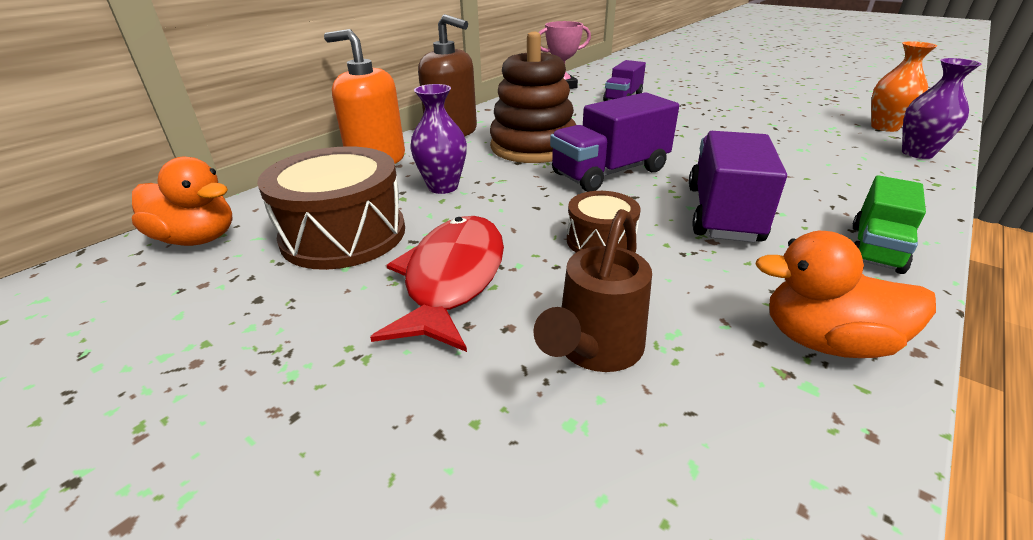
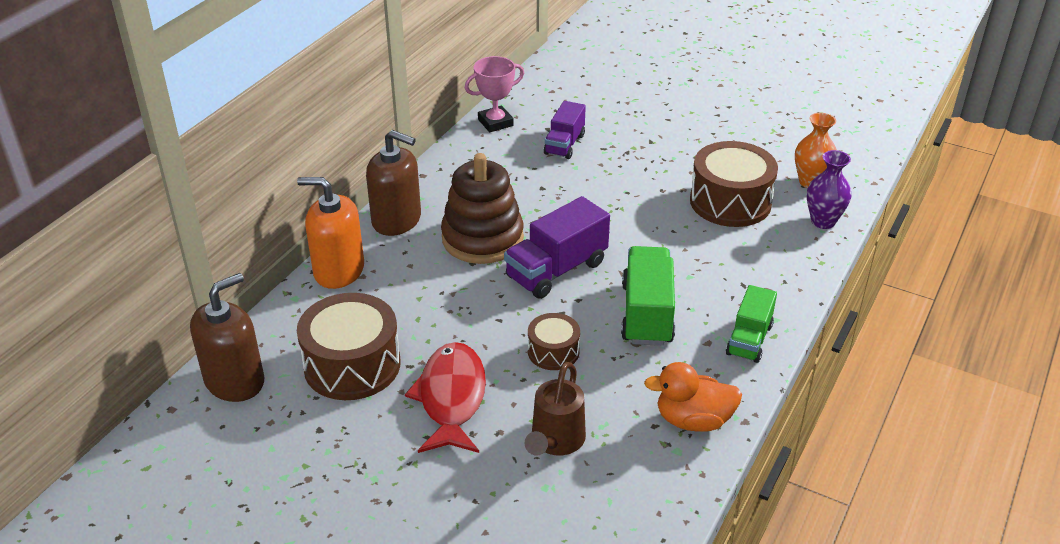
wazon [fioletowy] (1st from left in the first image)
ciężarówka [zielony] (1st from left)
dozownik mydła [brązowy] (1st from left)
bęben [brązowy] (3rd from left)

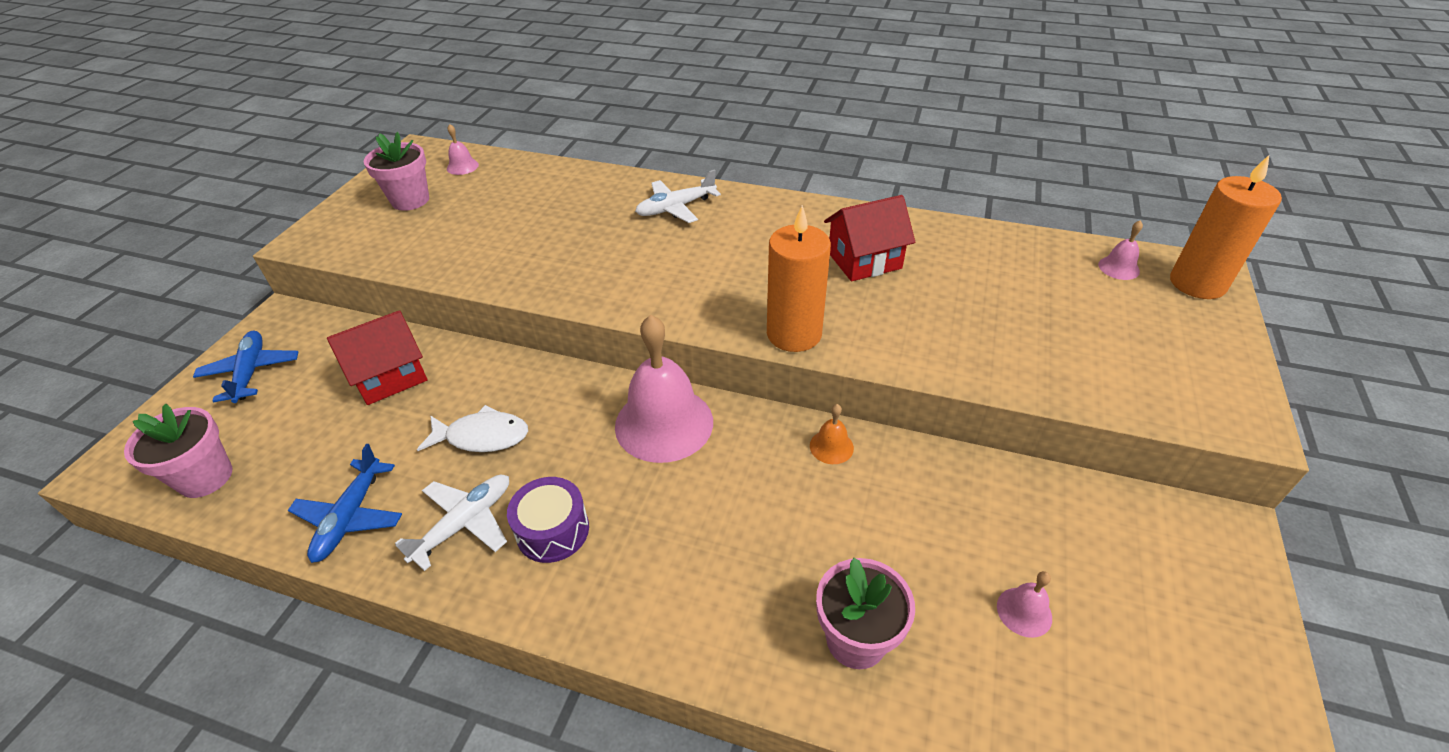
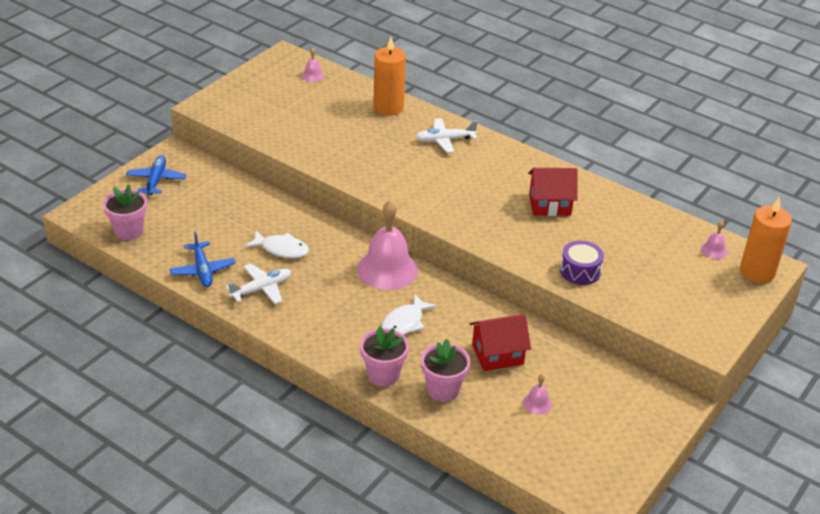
doniczka [różowy] (2nd from left)
świeca [pomarańczowy] (1st from left)
domek [czerwony] (1st from left)
dzwonek [pomarańczowy]
samolot [niebieski] (2nd from left)
bęben [fioletowy]
ryba [biały] (2nd from left)

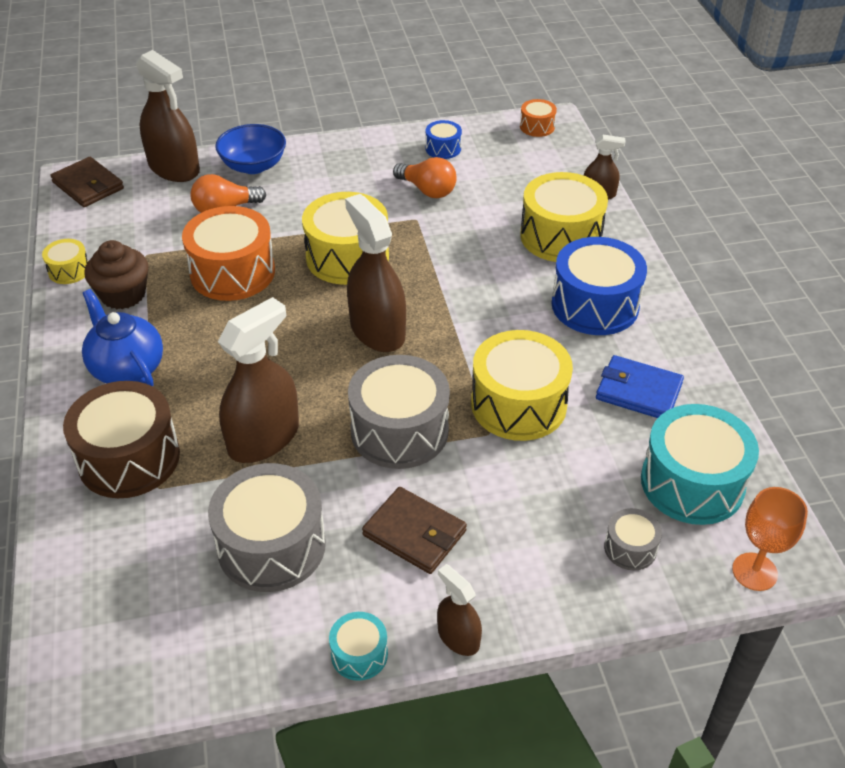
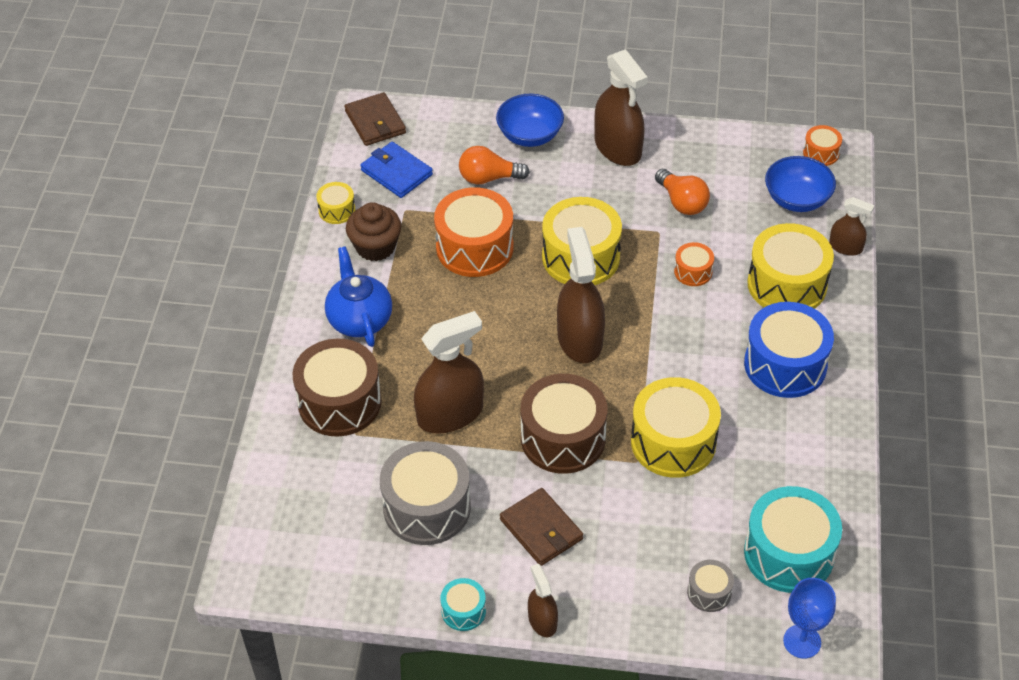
spryskiwacz [brązowy] (4th from left)
bęben [niebieski] (1st from left in the first image)
bęben [brązowy] (2nd from left)
portfel [niebieski]
kielich [niebieski]
miska [niebieski] (2nd from left)
bęben [pomarańczowy] (2nd from left)

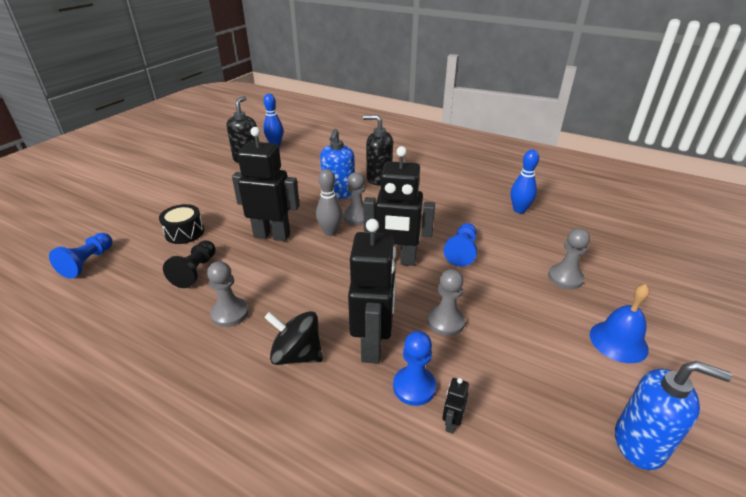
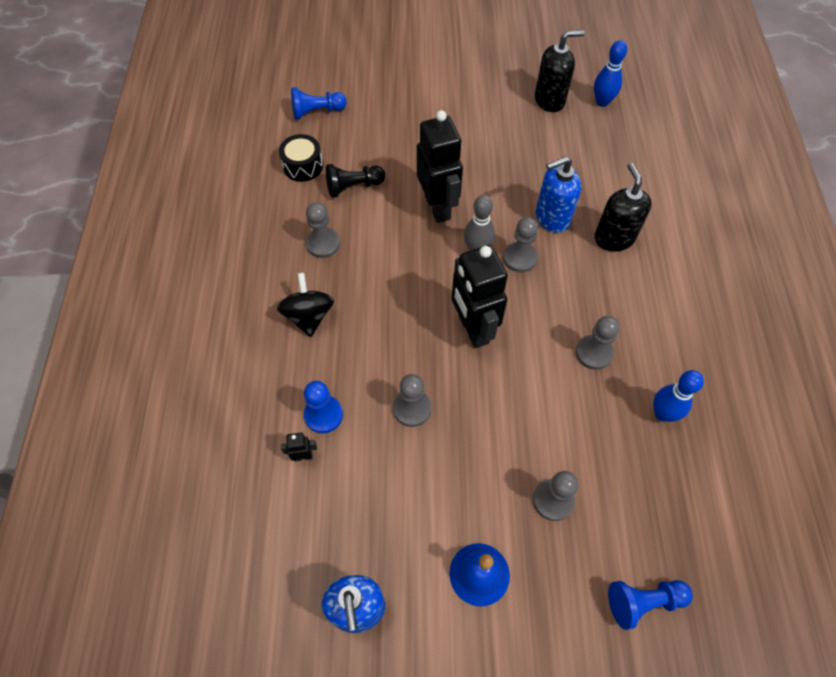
bęben [czarny]
robot [czarny] (2nd from left in the first image)
pionek [niebieski] (3rd from left)
pionek [szary] (5th from left)

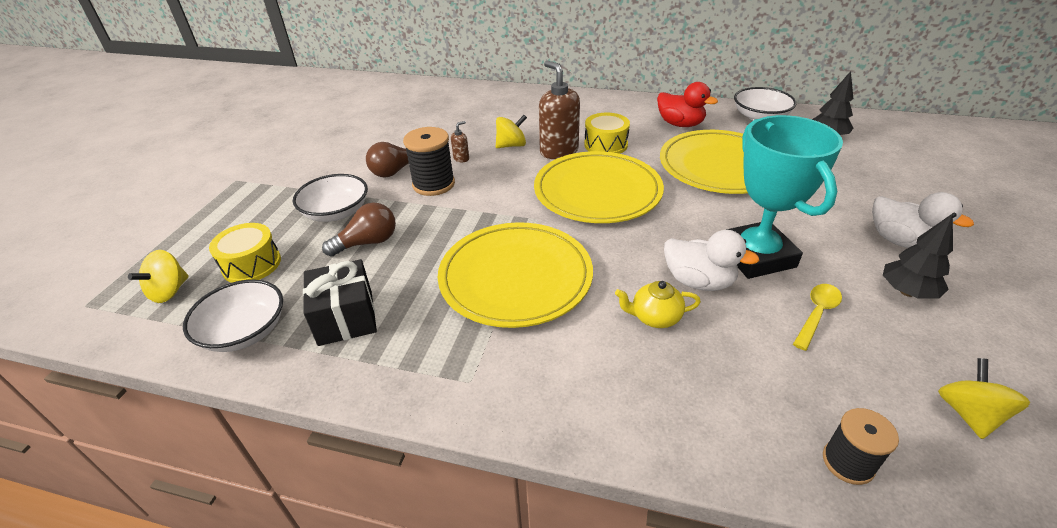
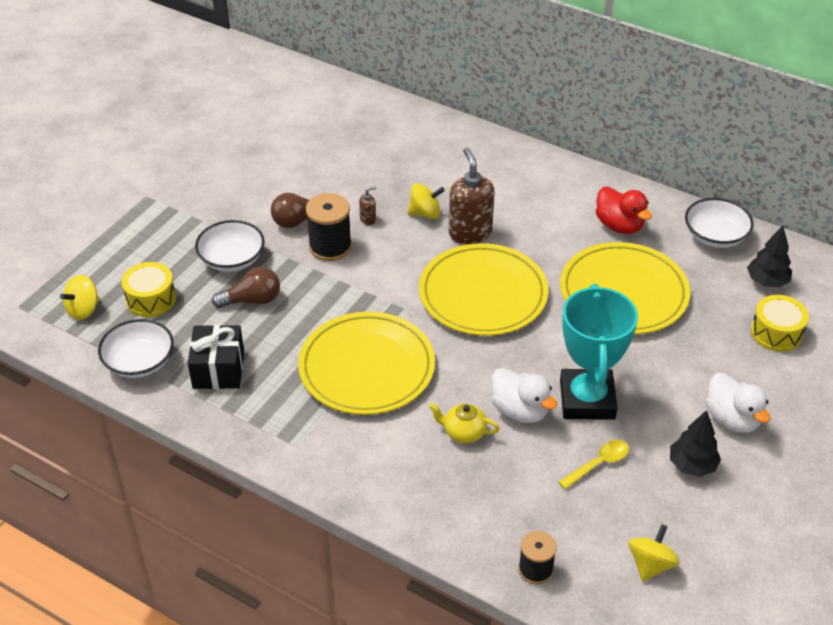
bęben [żółty] (2nd from left)

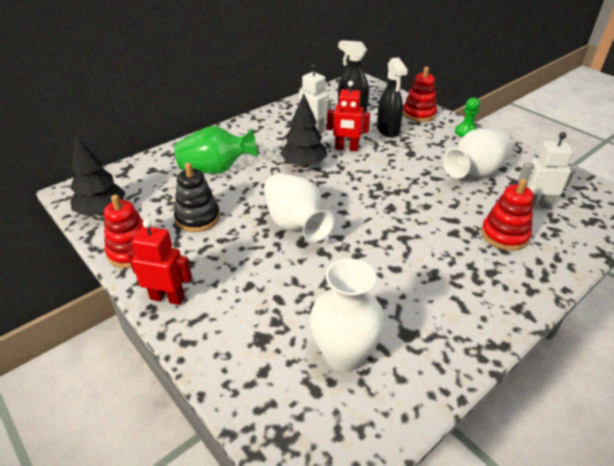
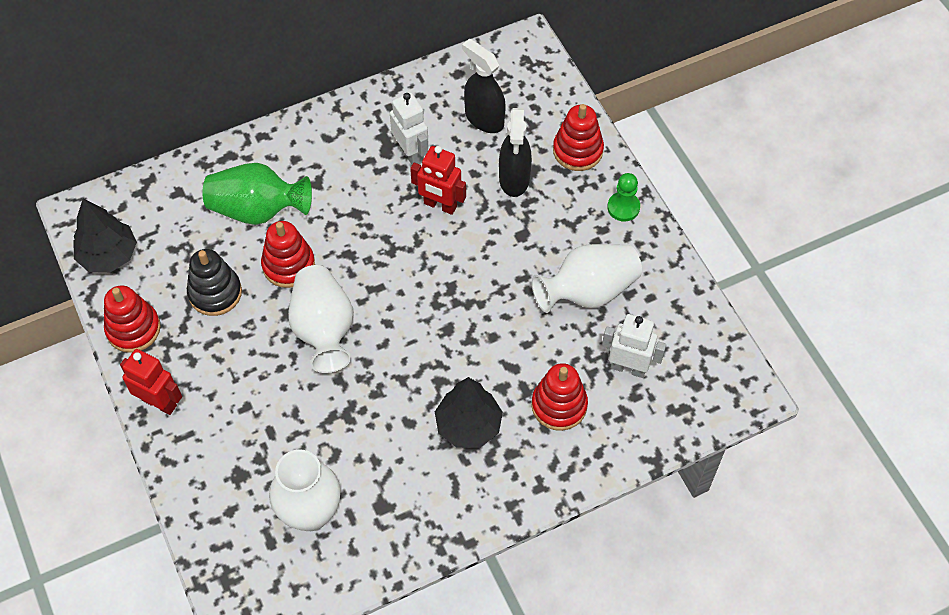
drzewko [czarny] (2nd from left)
zabawka nakładanka [czerwony] (2nd from left)

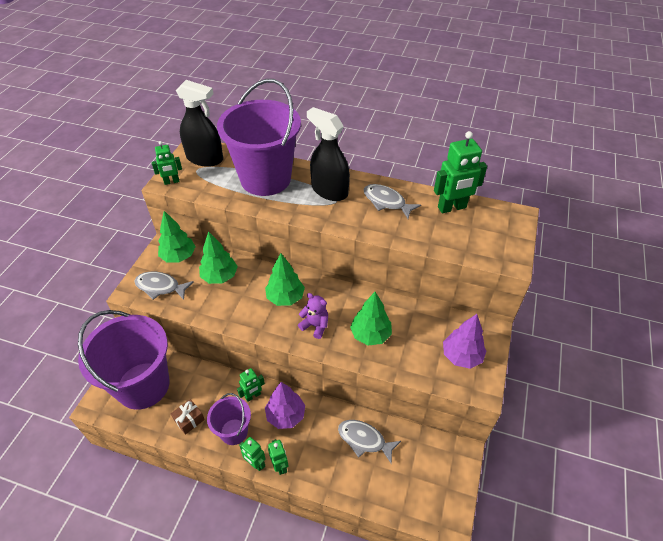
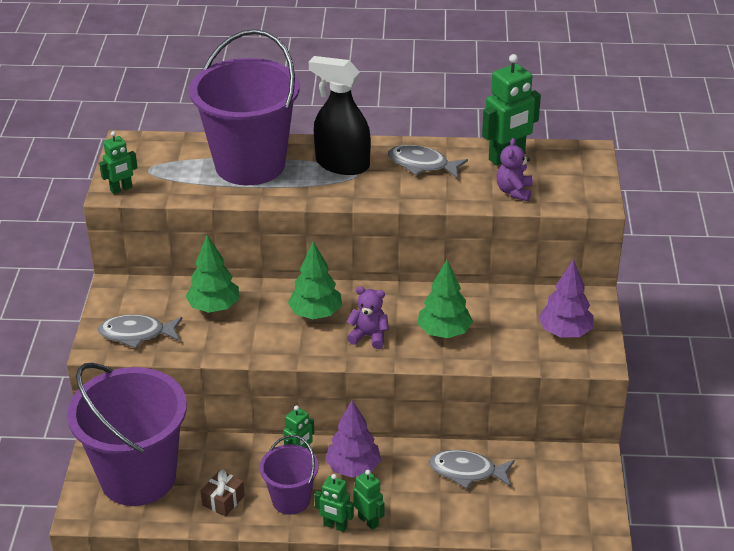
spryskiwacz [czarny] (1st from left in the first image)
drzewko [zielony] (1st from left in the first image)
miś [fioletowy] (2nd from left)

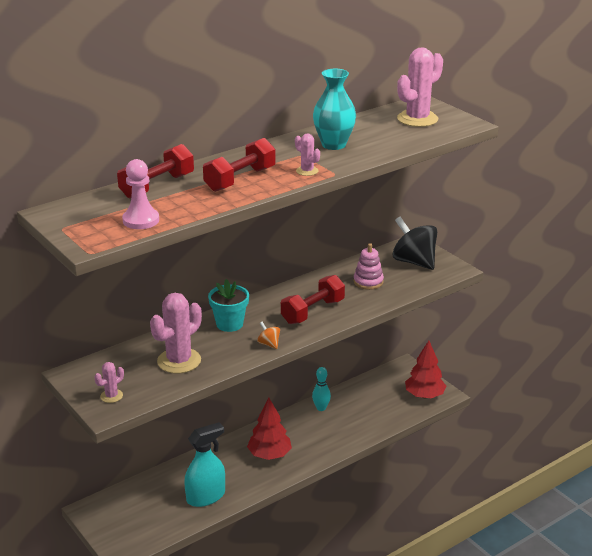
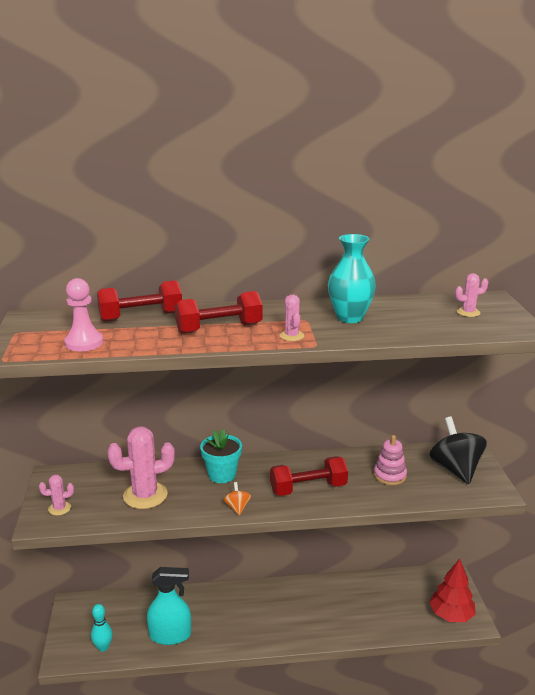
kaktus [różowy] (4th from left)
kręgiel [turkusowy]
drzewko [czerwony] (1st from left in the first image)

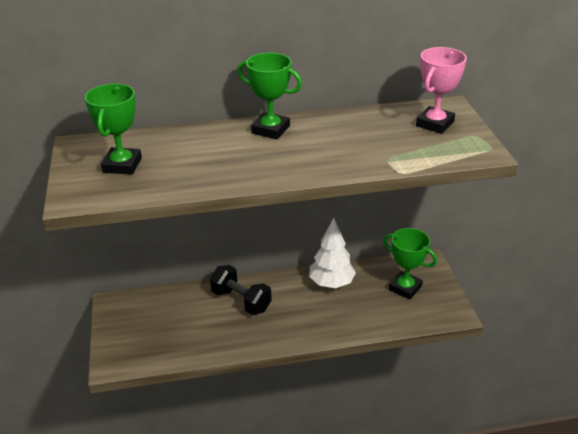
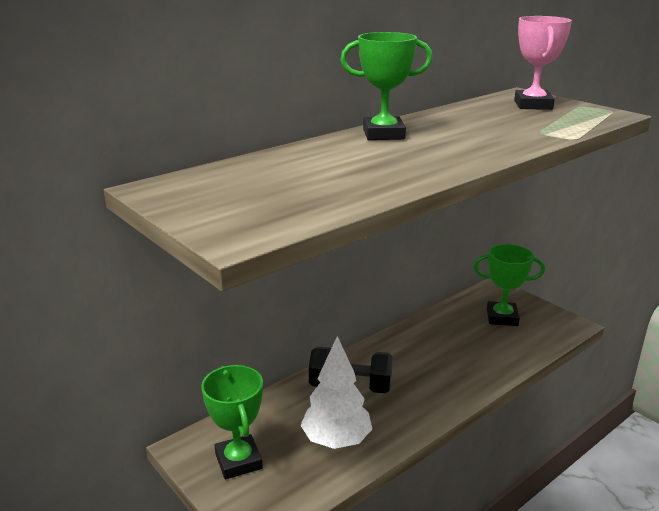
puchar [zielony] (1st from left)
drzewko [biały]

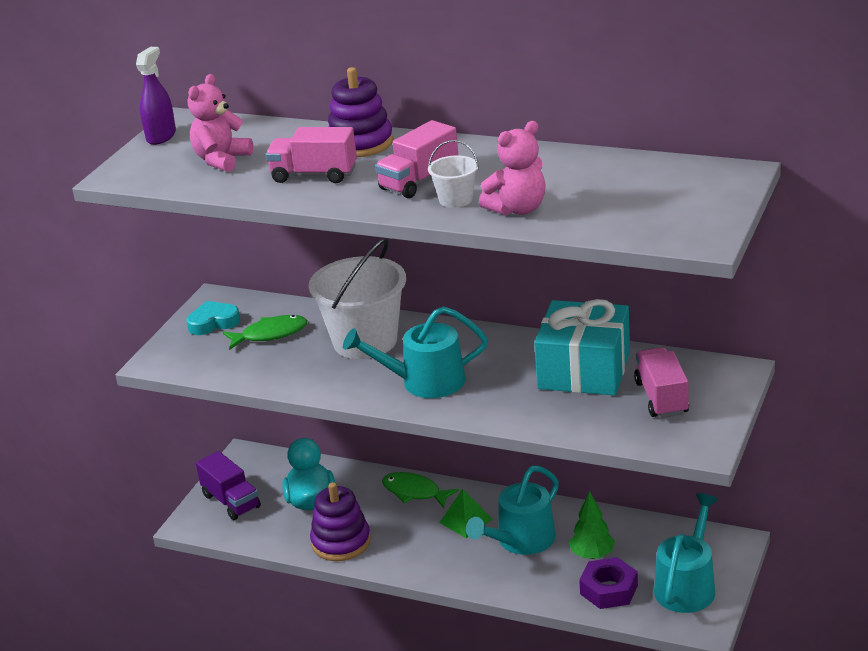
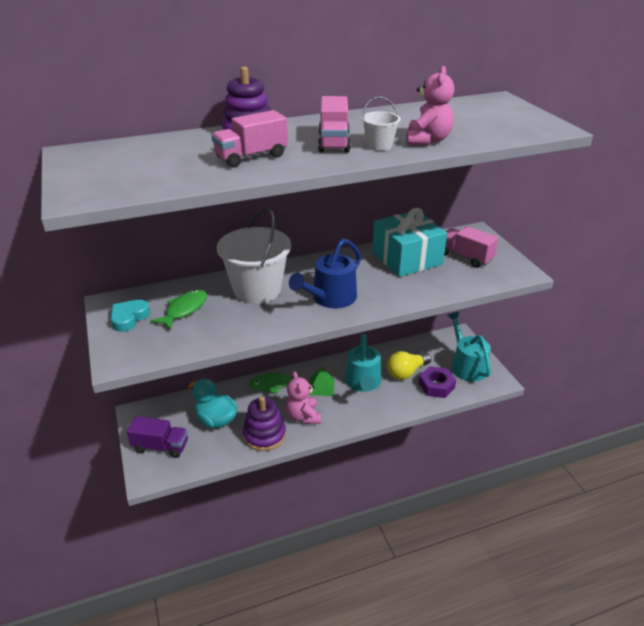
spryskiwacz [fioletowy]
miś [różowy] (1st from left)
konewka [niebieski]
żarówka [żółty]

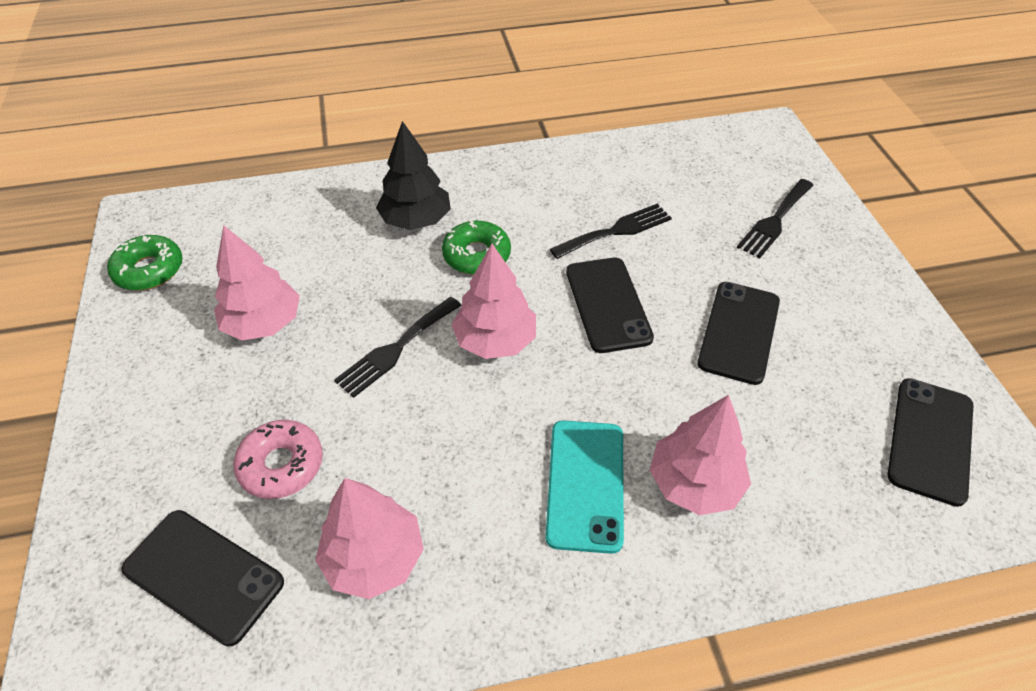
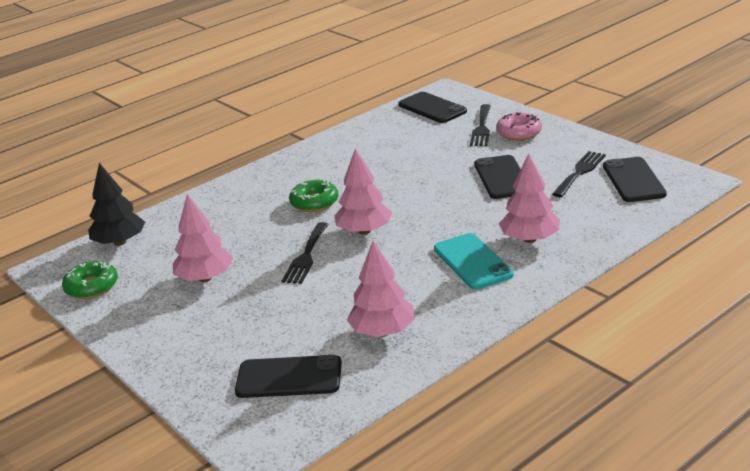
drzewko [czarny]
widelec [czarny] (3rd from left)
telefon [czarny] (2nd from left)
donut [różowy]

